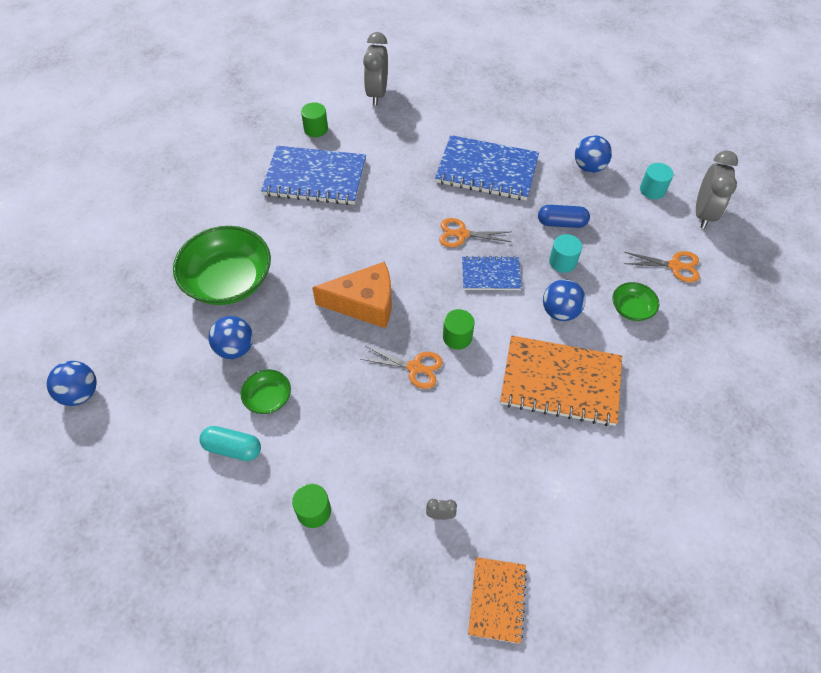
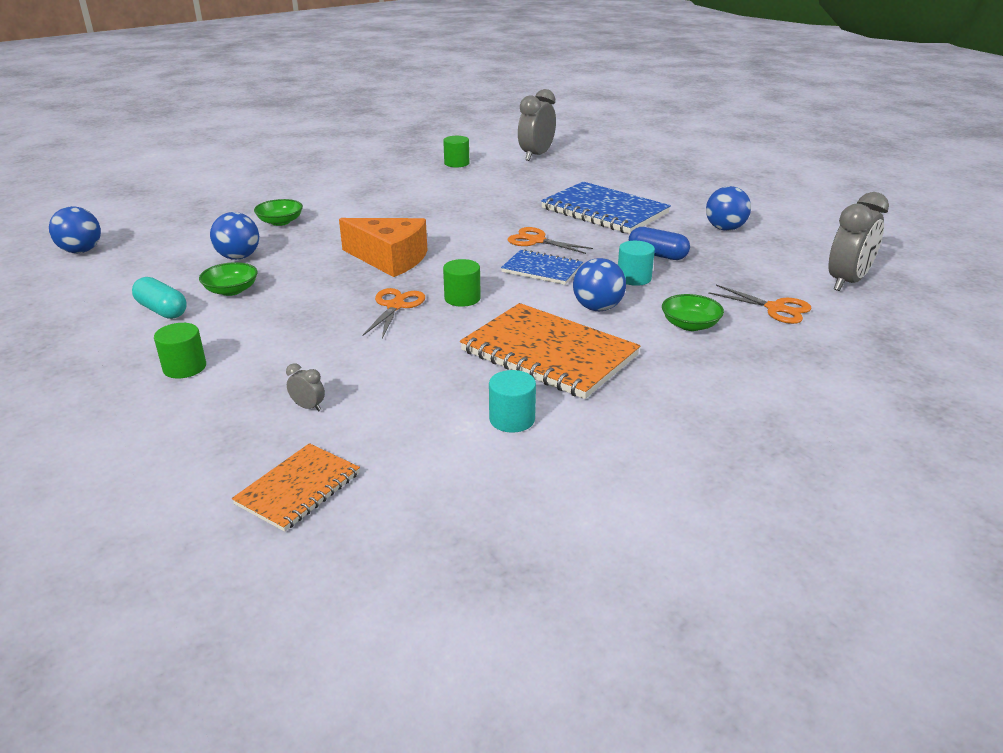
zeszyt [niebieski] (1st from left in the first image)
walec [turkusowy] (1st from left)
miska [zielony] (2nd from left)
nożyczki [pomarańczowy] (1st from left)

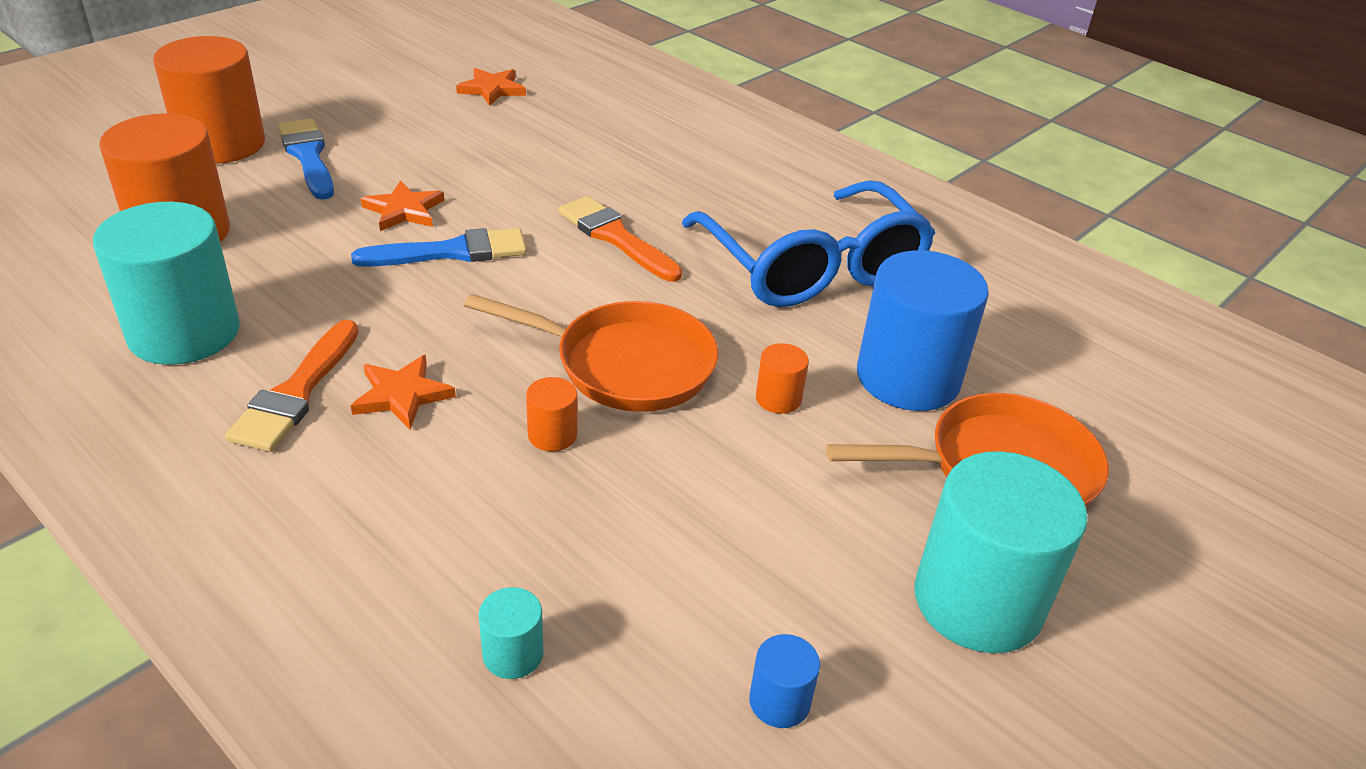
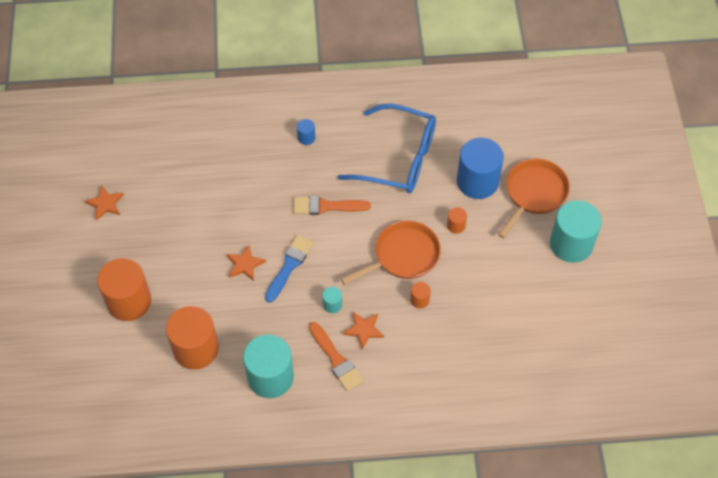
gwiazda [pomarańczowy] (1st from left)
pędzel [niebieski] (1st from left in the first image)
walec [turkusowy] (2nd from left)
walec [niebieski] (1st from left)

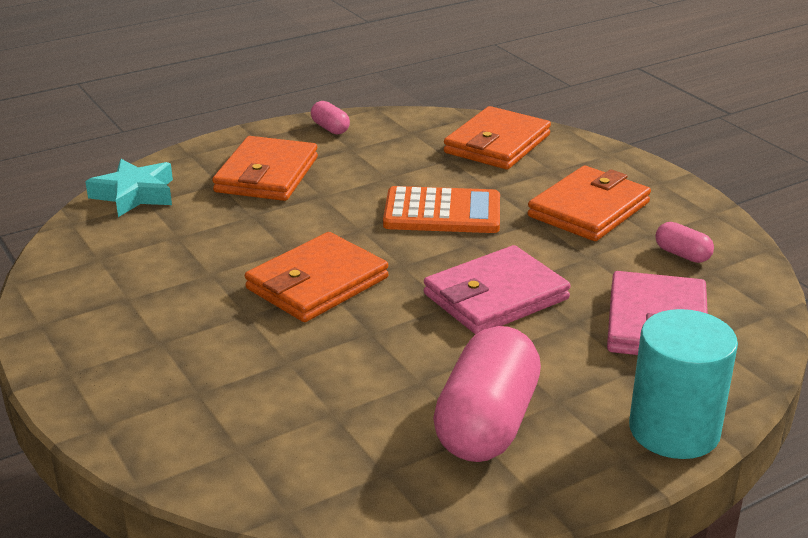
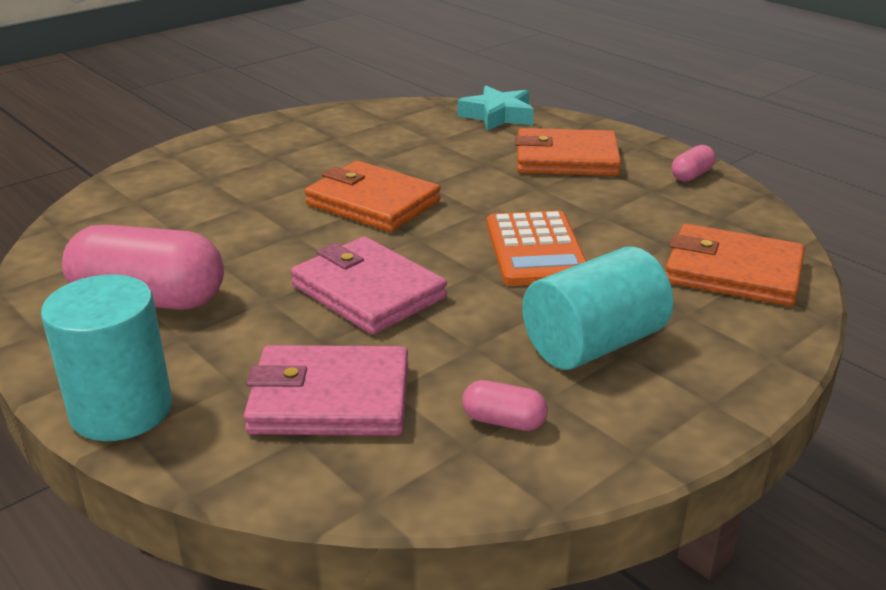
walec [turkusowy] (2nd from left)
kapsułka [różowy] (2nd from left)

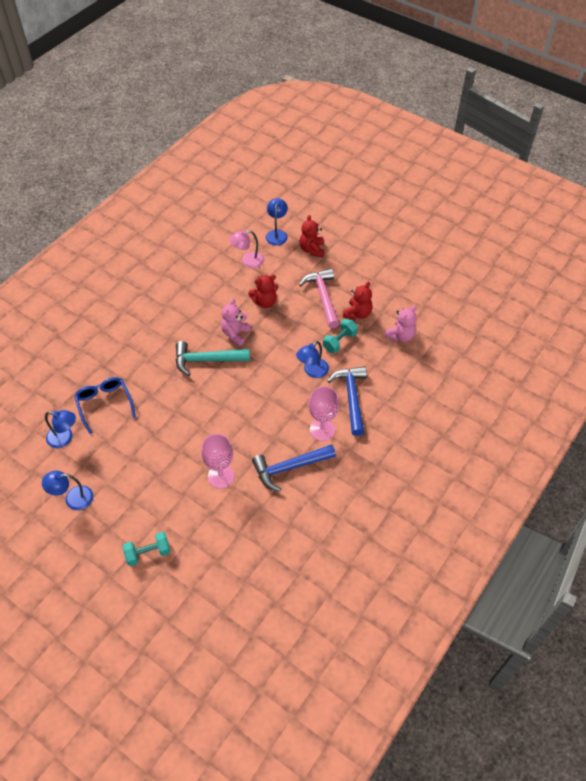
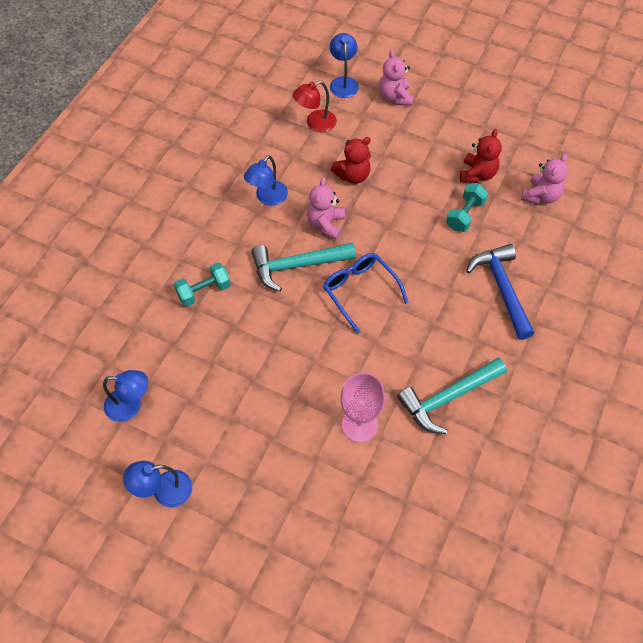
miś [różowy] (2nd from left)
lampka [czerwony]
młotek [różowy]
lampka [niebieski] (3rd from left)
okulary [niebieski]
kielich [różowy] (2nd from left in the first image)
młotek [turkusowy] (2nd from left)
hantel [turkusowy] (1st from left)

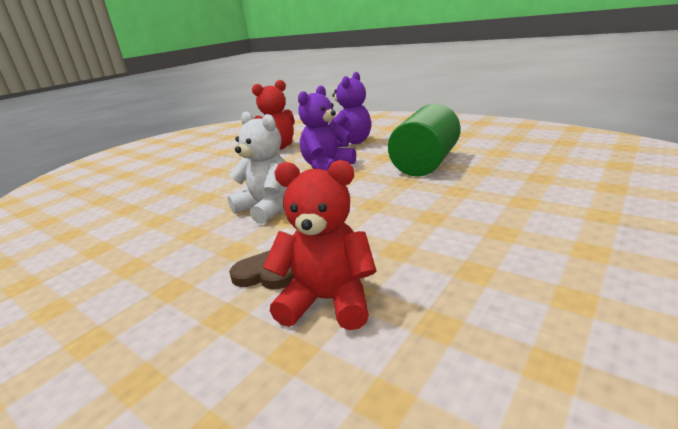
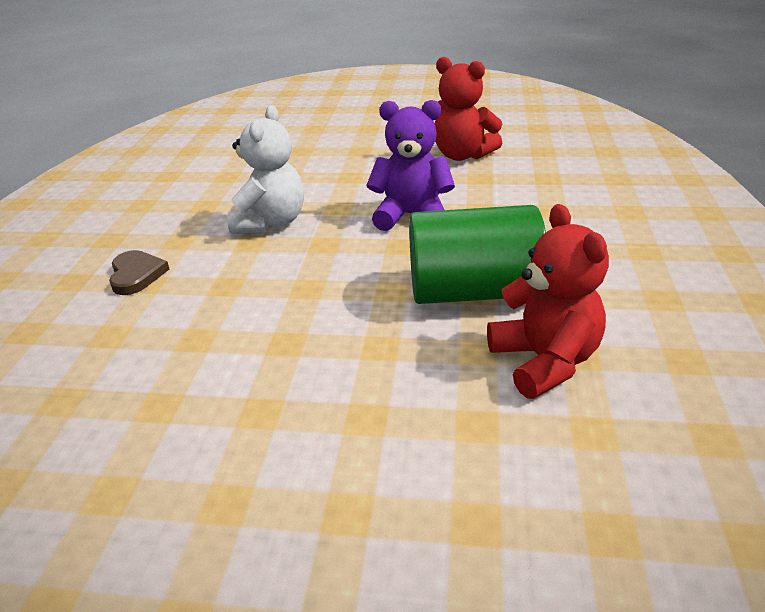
miś [fioletowy] (2nd from left in the first image)
miś [czerwony] (2nd from left)

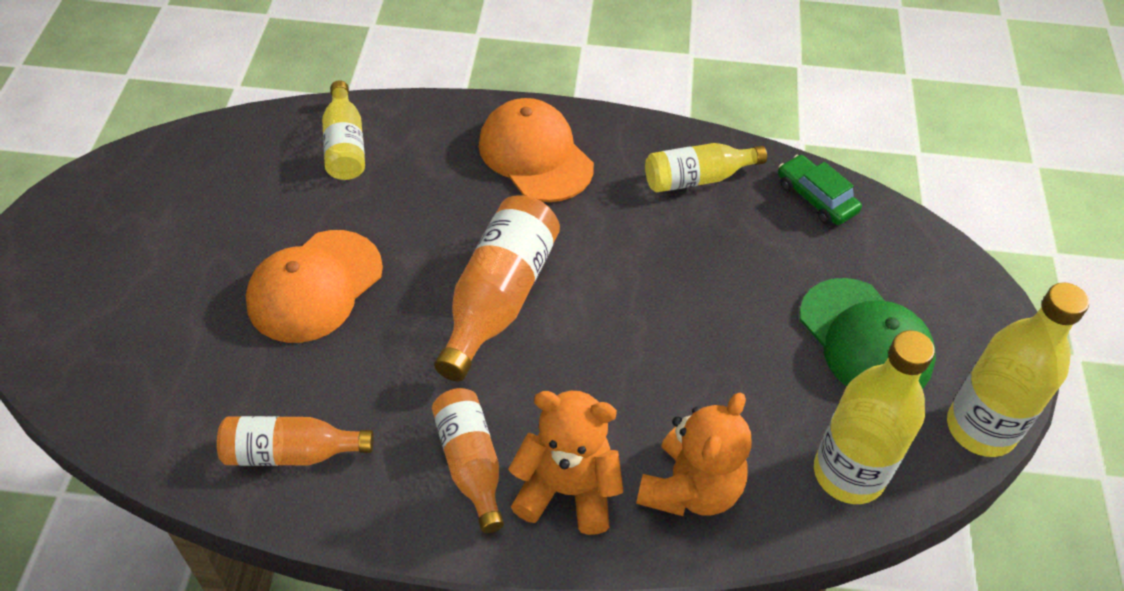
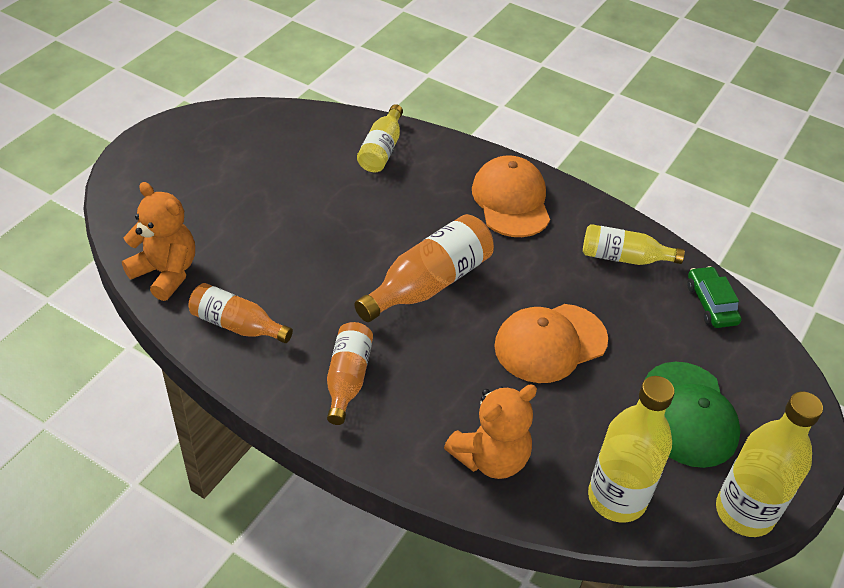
czapka [pomarańczowy] (2nd from left)
miś [pomarańczowy] (1st from left)

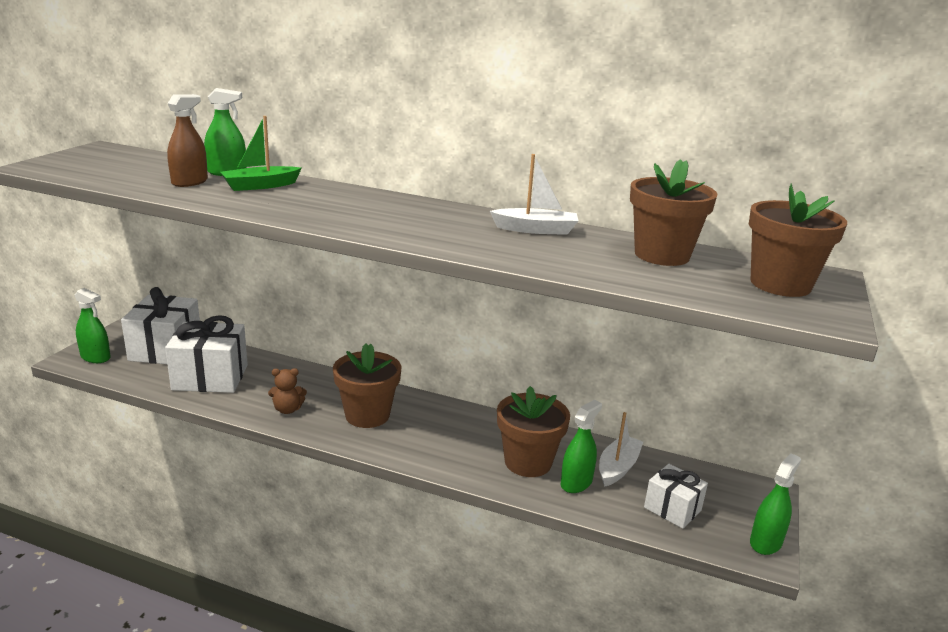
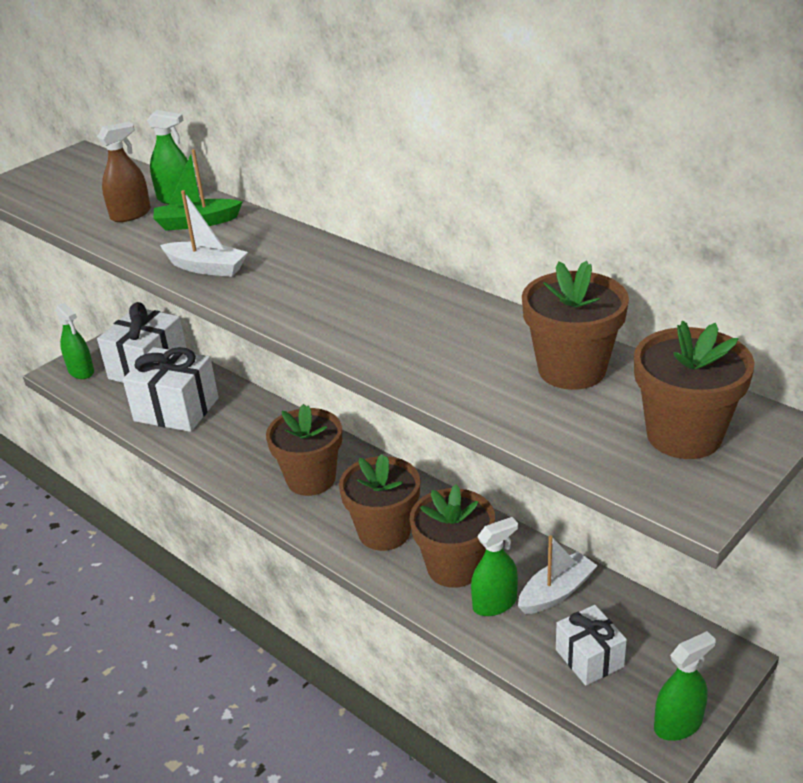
łódka [biały] (1st from left)
miś [brązowy]
doniczka [brązowy] (2nd from left)

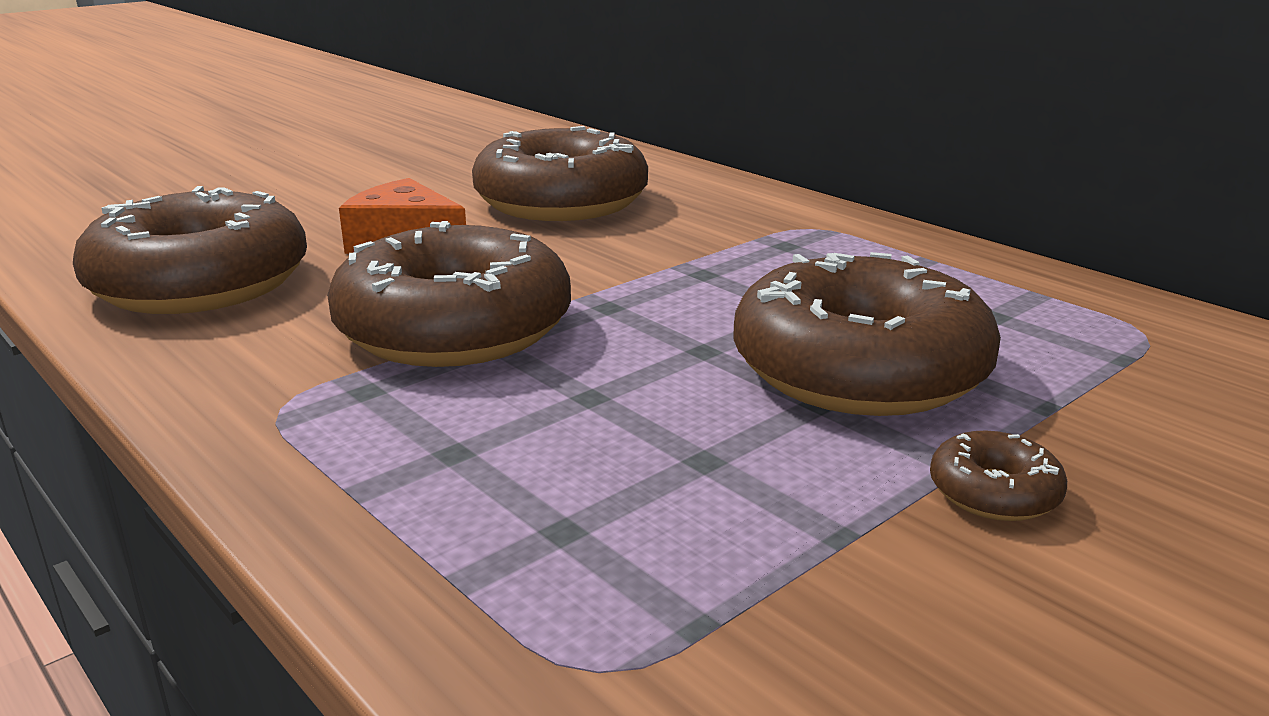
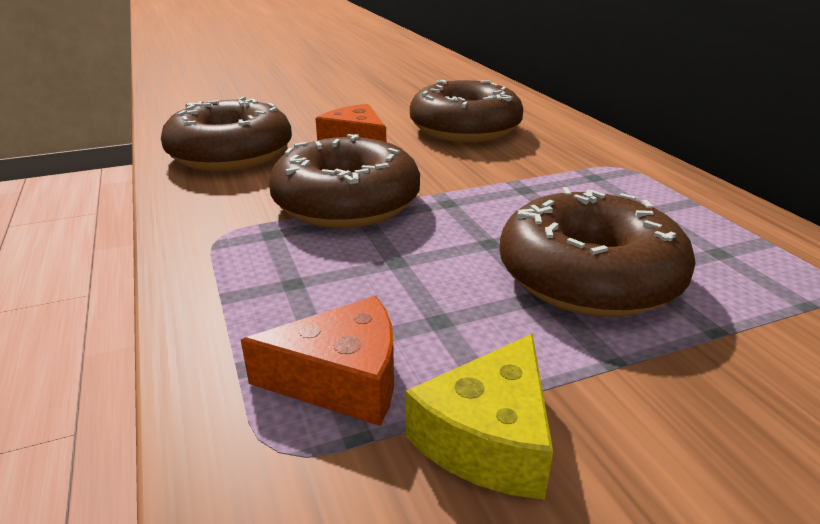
donut [brązowy] (5th from left in the first image)
ser [pomarańczowy] (1st from left)
ser [żółty]

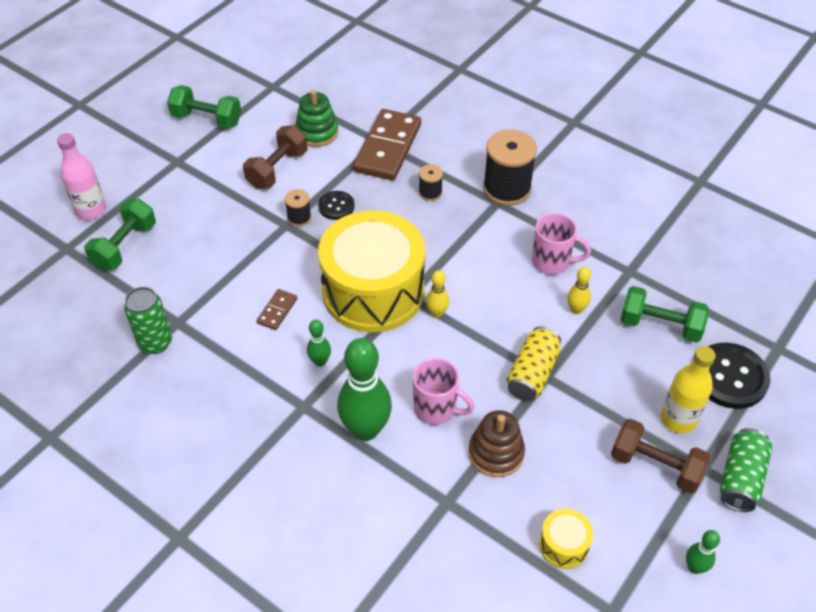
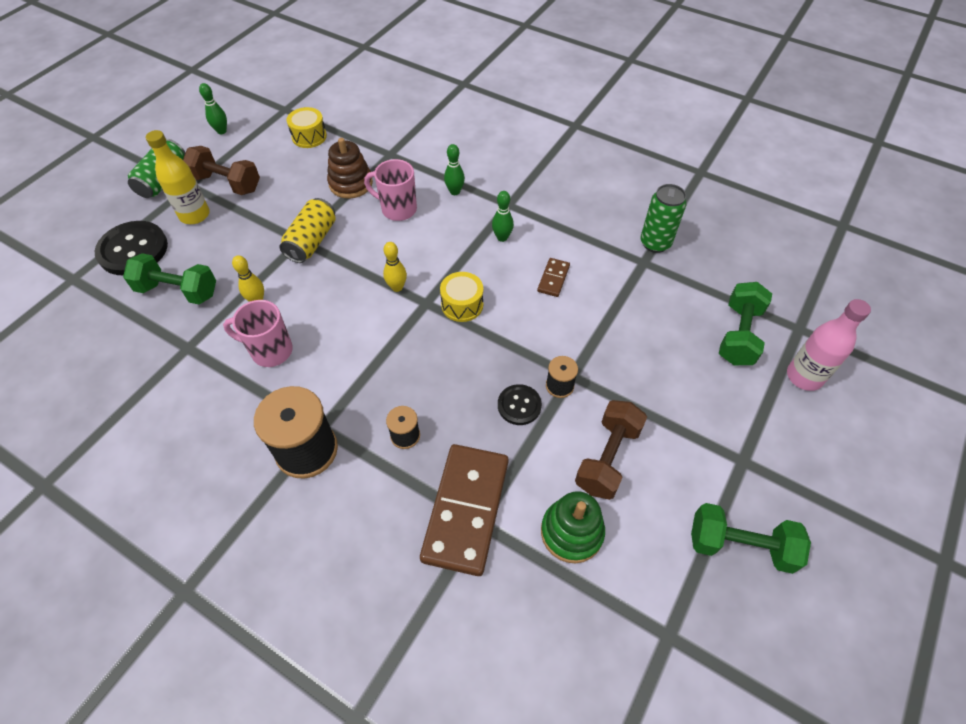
bęben [żółty] (2nd from left)
kręgiel [zielony] (2nd from left)

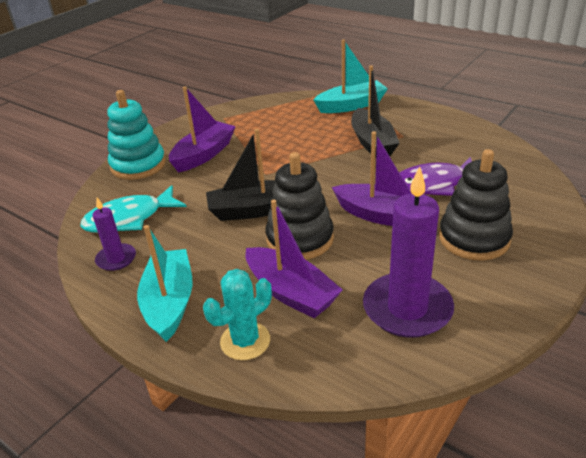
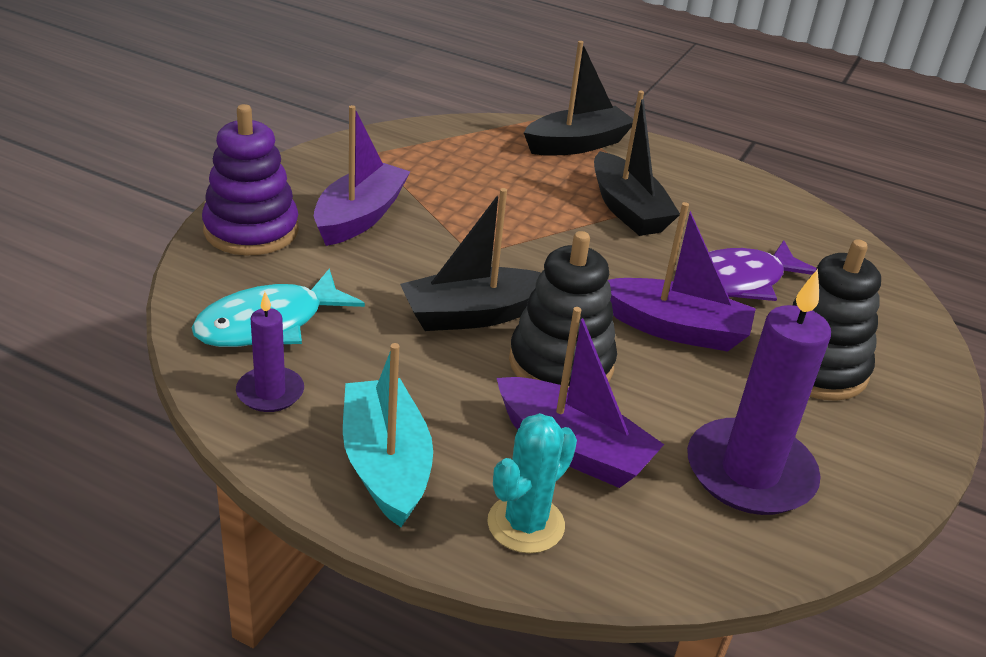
łódka [czarny] (2nd from left)
zabawka nakładanka [fioletowy]

